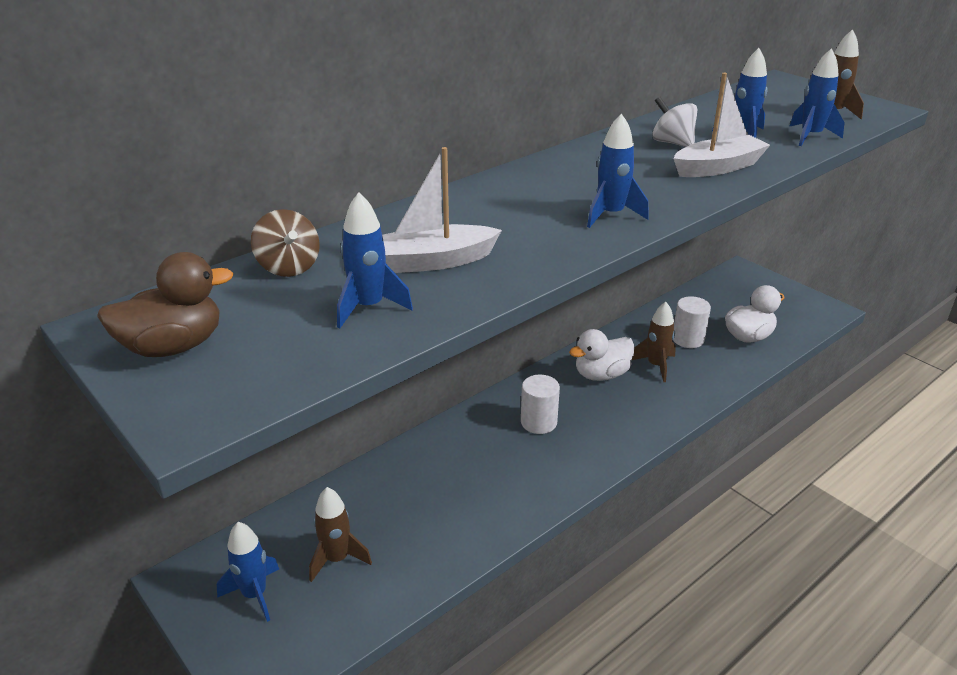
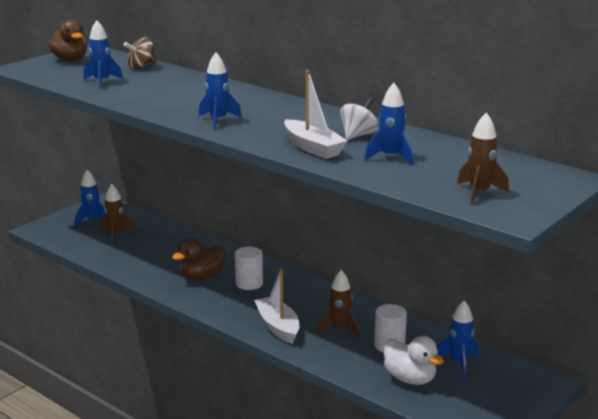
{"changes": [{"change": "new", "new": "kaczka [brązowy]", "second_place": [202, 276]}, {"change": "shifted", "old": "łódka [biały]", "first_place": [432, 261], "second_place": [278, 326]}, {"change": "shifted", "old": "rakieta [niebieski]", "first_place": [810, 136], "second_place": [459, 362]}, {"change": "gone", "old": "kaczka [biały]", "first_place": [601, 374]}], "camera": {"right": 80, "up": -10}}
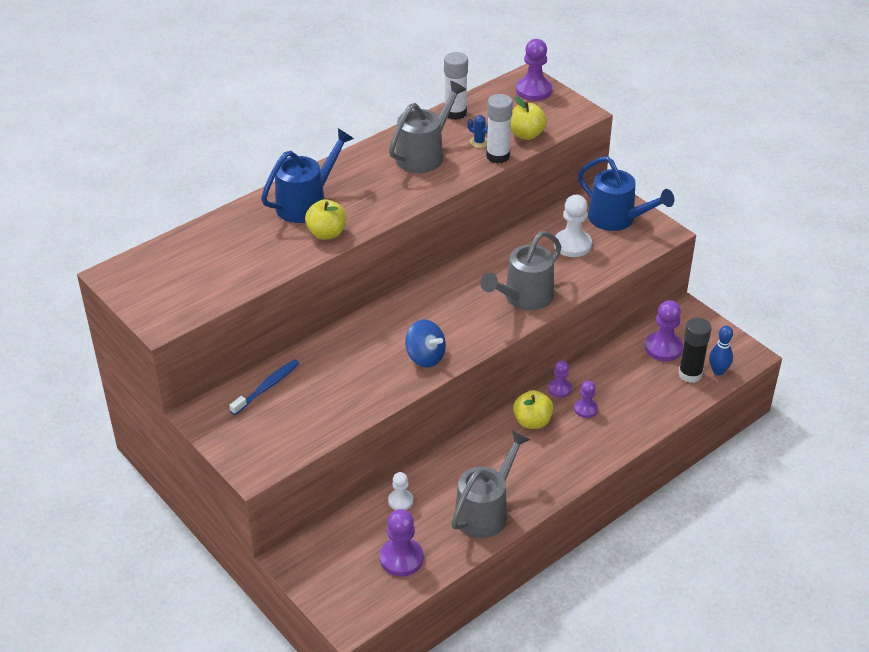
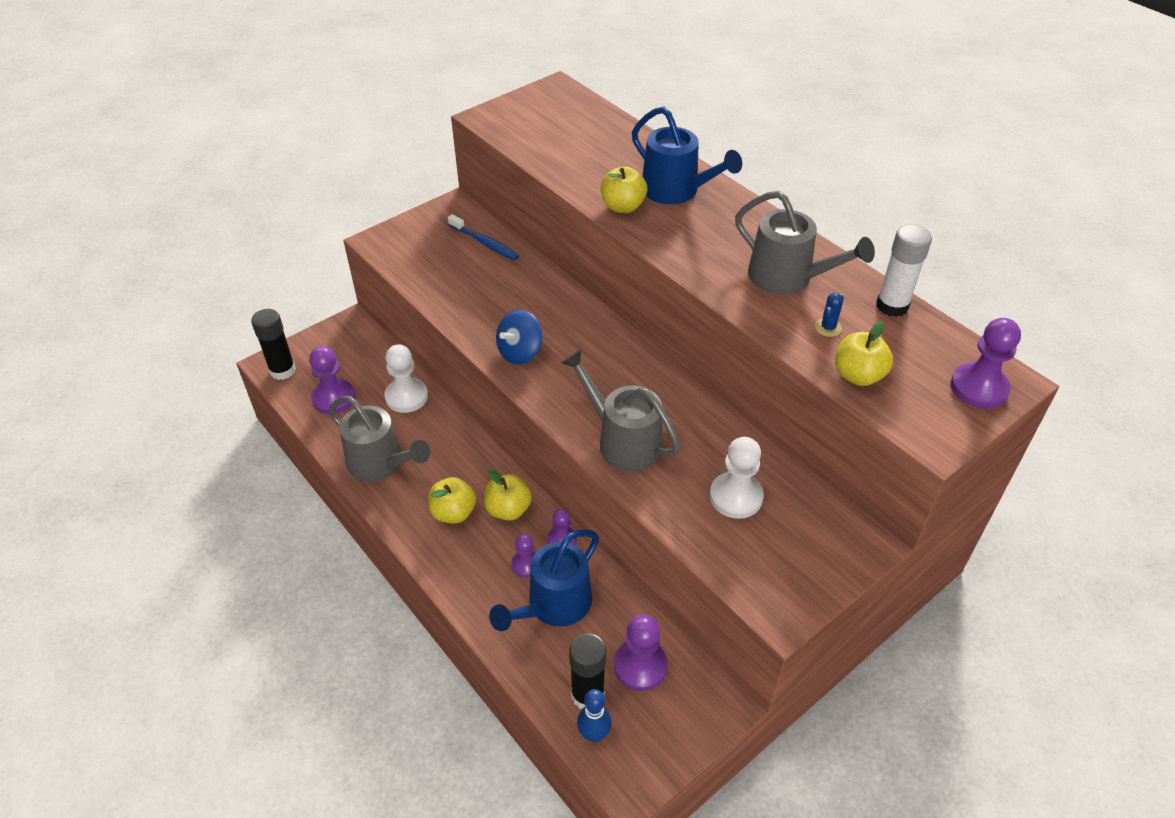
{"changes": [{"change": "new", "new": "klej w sztyfcie [czarny]", "second_place": [282, 370]}, {"change": "scaled", "old": "pionek [biały]", "first_place": [400, 501], "second_place": [406, 397], "factor": 1.67}, {"change": "new", "new": "jabłko [żółty]", "second_place": [453, 513]}, {"change": "shifted", "old": "konewka [niebieski]", "first_place": [617, 219], "second_place": [553, 606]}, {"change": "gone", "old": "klej w sztyfcie [biały]", "first_place": [498, 156]}], "camera": {"right": 90, "up": 5}}
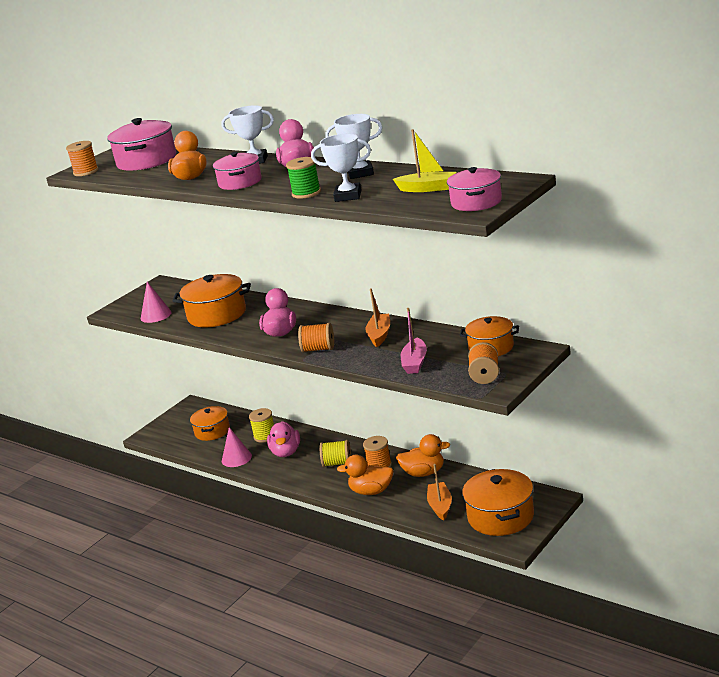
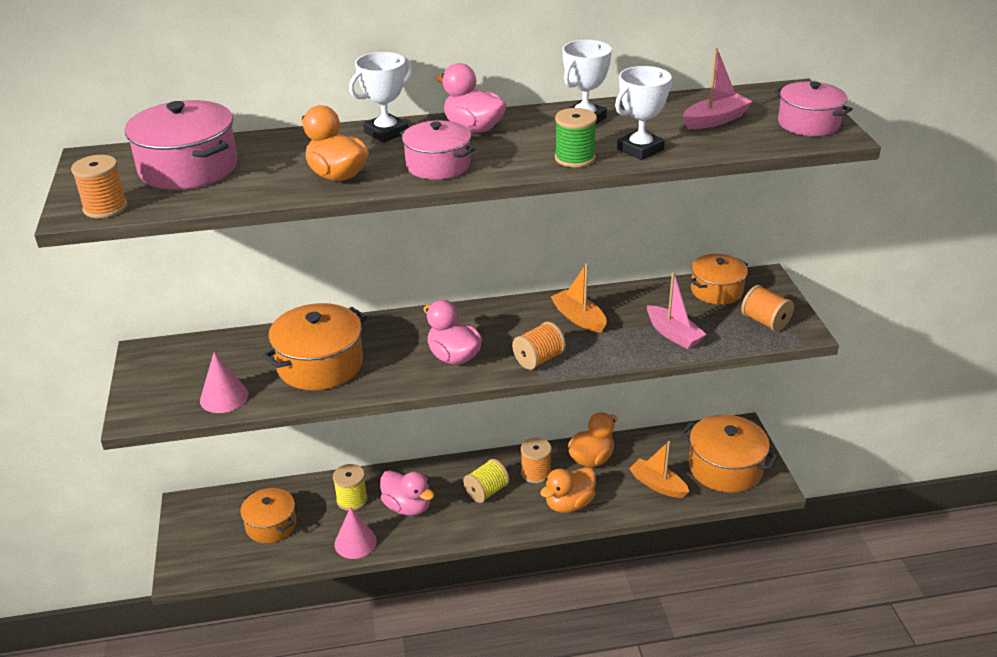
{"changes": [{"change": "repainted", "old": "łódka [żółty]", "new": "łódka [różowy]", "first_place": [428, 188], "second_place": [715, 120]}], "camera": {"right": -50, "up": 10}}
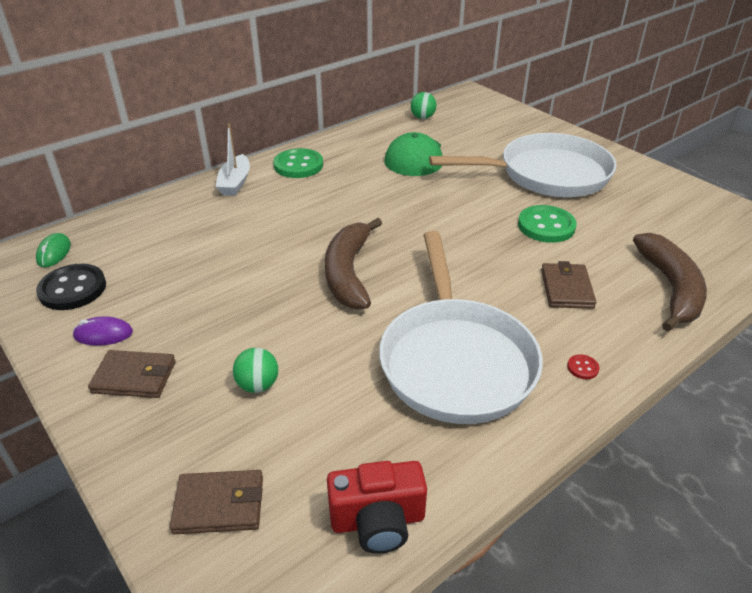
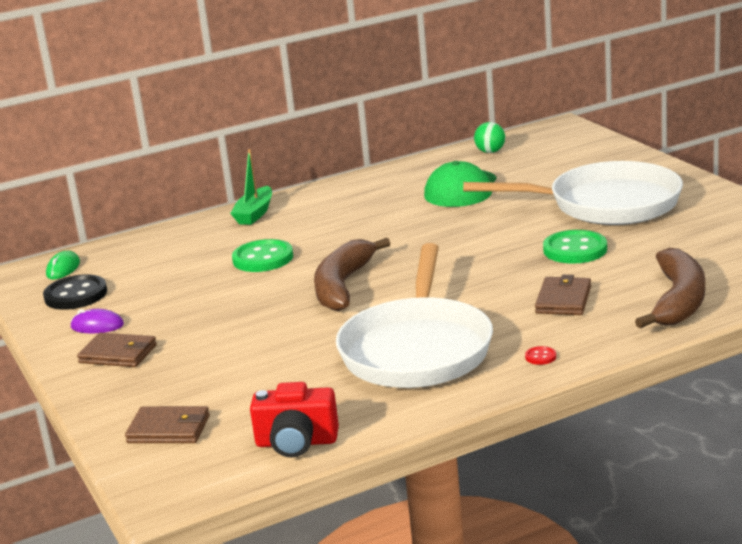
{"changes": [{"change": "repainted", "old": "łódka [biały]", "new": "łódka [zielony]", "first_place": [235, 183], "second_place": [254, 214]}, {"change": "shifted", "old": "guzik [zielony]", "first_place": [298, 165], "second_place": [263, 258]}, {"change": "gone", "old": "piłka [zielony]", "first_place": [258, 385]}], "camera": {"right": 15, "up": -15}}
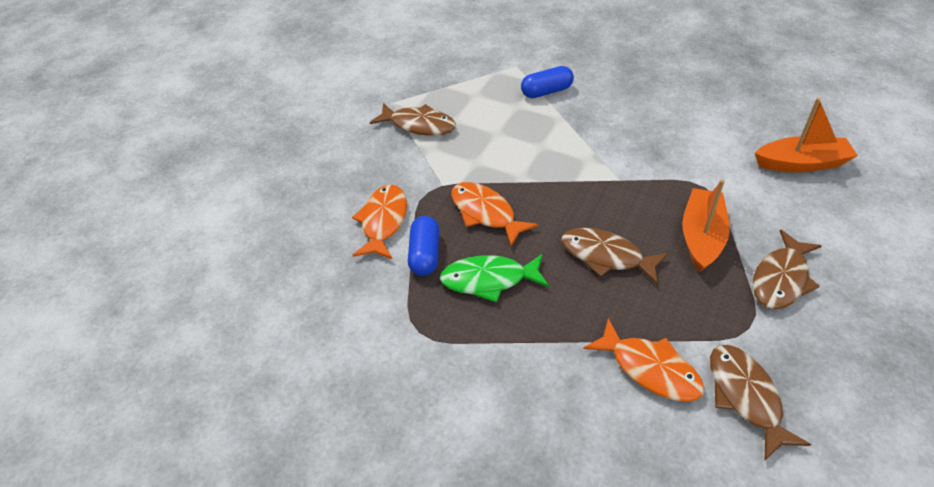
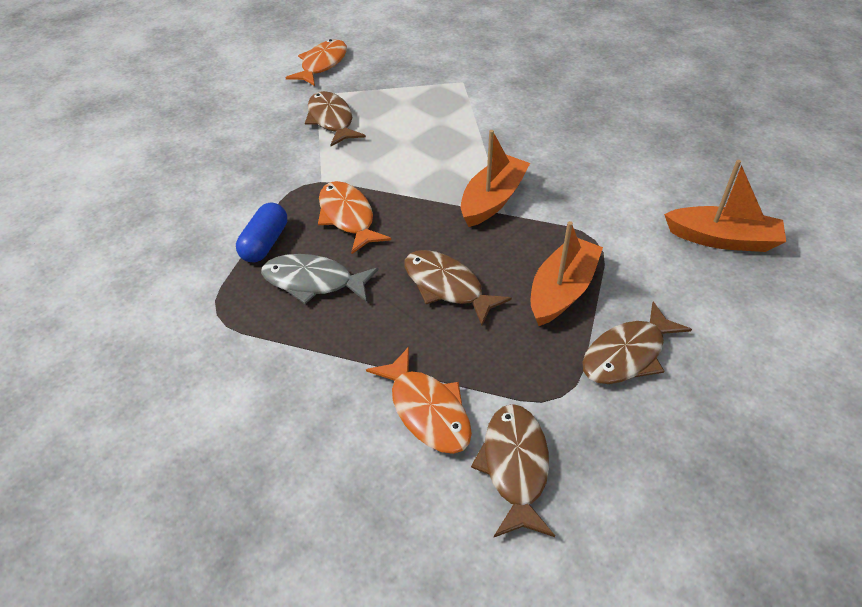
{"changes": [{"change": "repainted", "old": "ryba [zielony]", "new": "ryba [szary]", "first_place": [489, 280], "second_place": [313, 282]}, {"change": "shifted", "old": "ryba [pomarańczowy]", "first_place": [383, 222], "second_place": [322, 64]}, {"change": "rotated", "old": "ryba [brązowy]", "first_place": [419, 125], "second_place": [331, 120], "degrees": -150}, {"change": "new", "new": "łódka [pomarańczowy]", "second_place": [492, 200]}, {"change": "gone", "old": "kapsułka [niebieski]", "first_place": [546, 91]}], "camera": {"right": 15, "up": 0}}
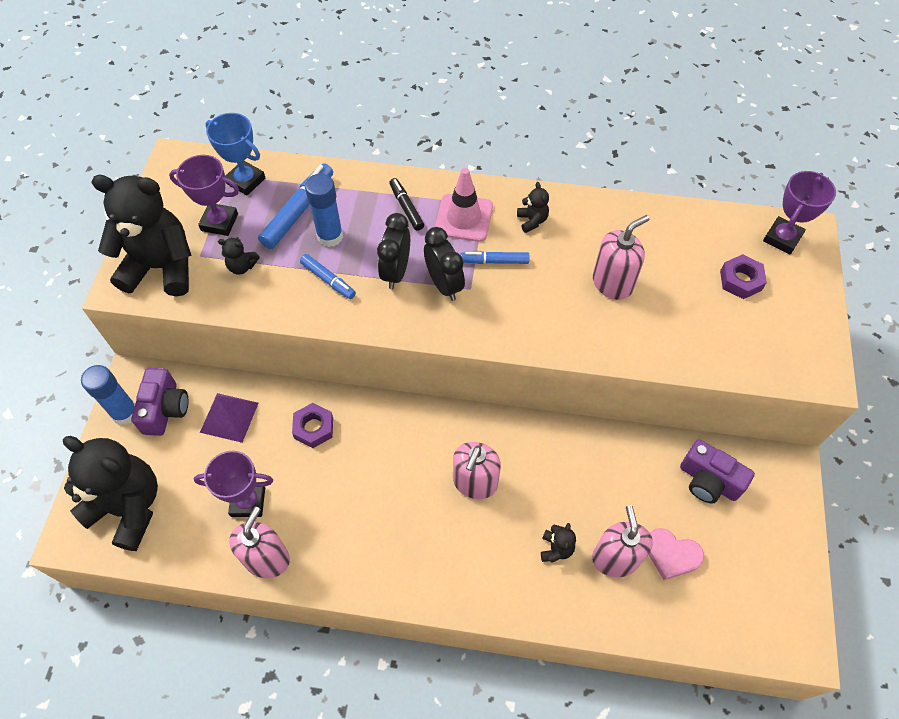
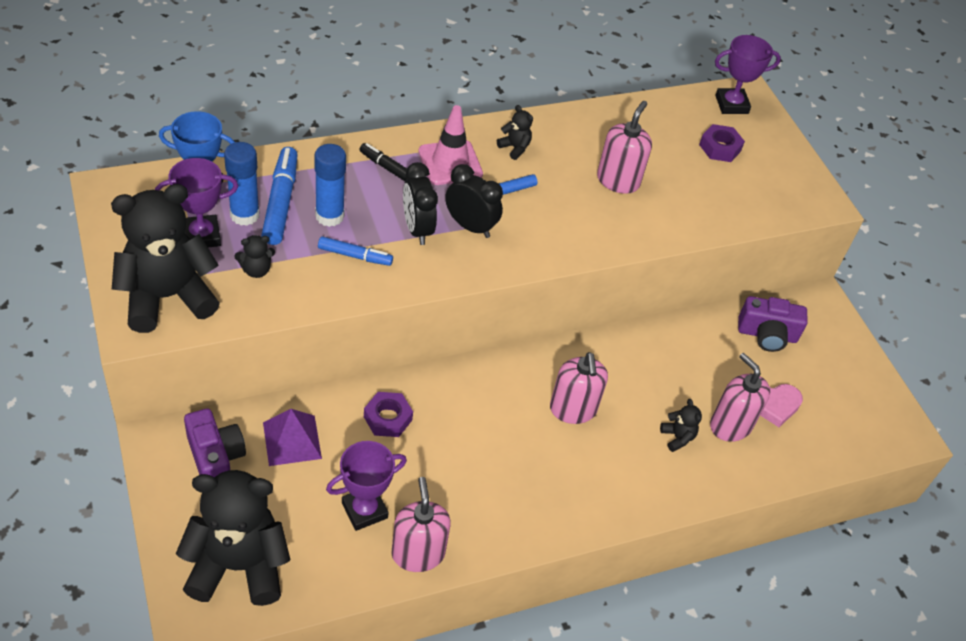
{"changes": [{"change": "shifted", "old": "klej w sztyfcie [niebieski]", "first_place": [125, 413], "second_place": [244, 215]}, {"change": "rotated", "old": "puchar [fioletowy]", "first_place": [782, 238], "second_place": [731, 104], "degrees": 75}], "camera": {"right": -35, "up": -10}}
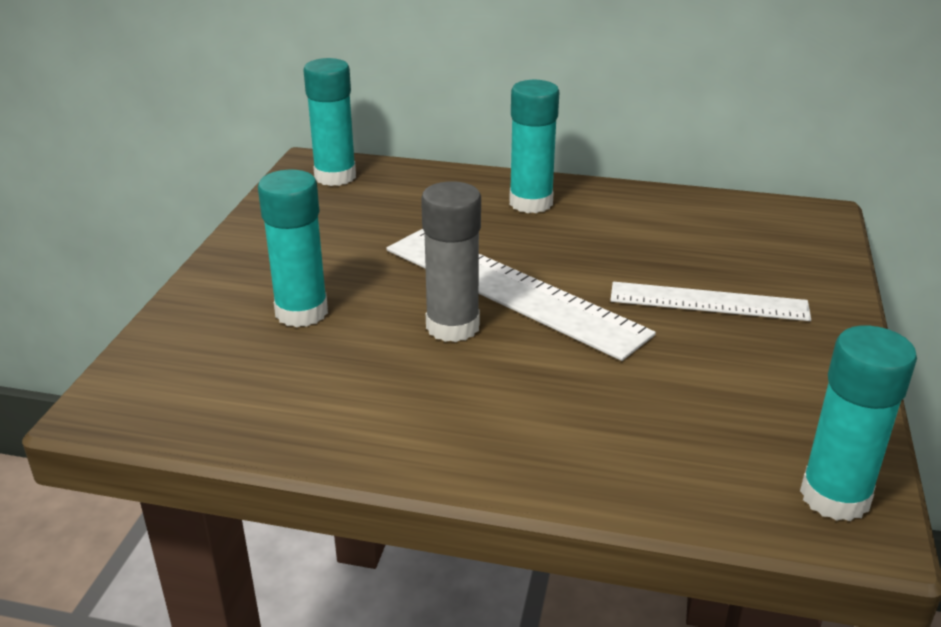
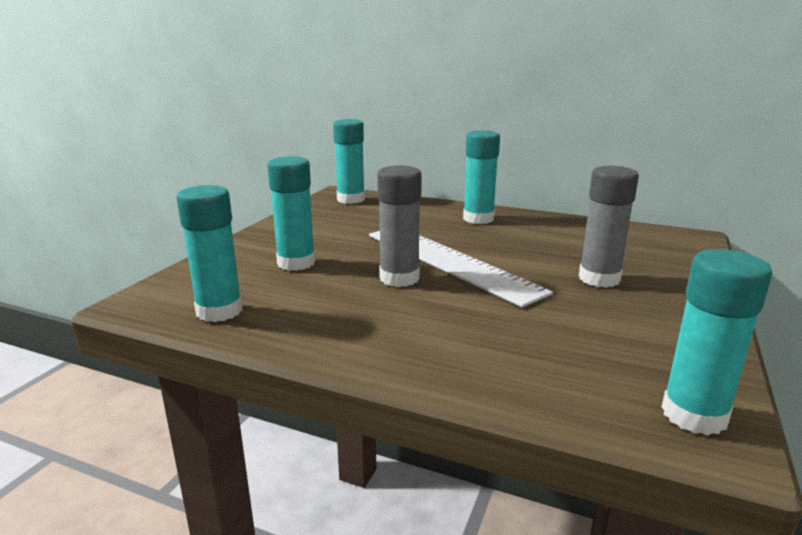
{"changes": [{"change": "new", "new": "klej w sztyfcie [turkusowy]", "second_place": [219, 311]}, {"change": "swapped", "old": "linijka [biały]", "new": "klej w sztyfcie [szary]", "first_place": [708, 302], "second_place": [599, 279]}], "camera": {"right": 10, "up": -10}}
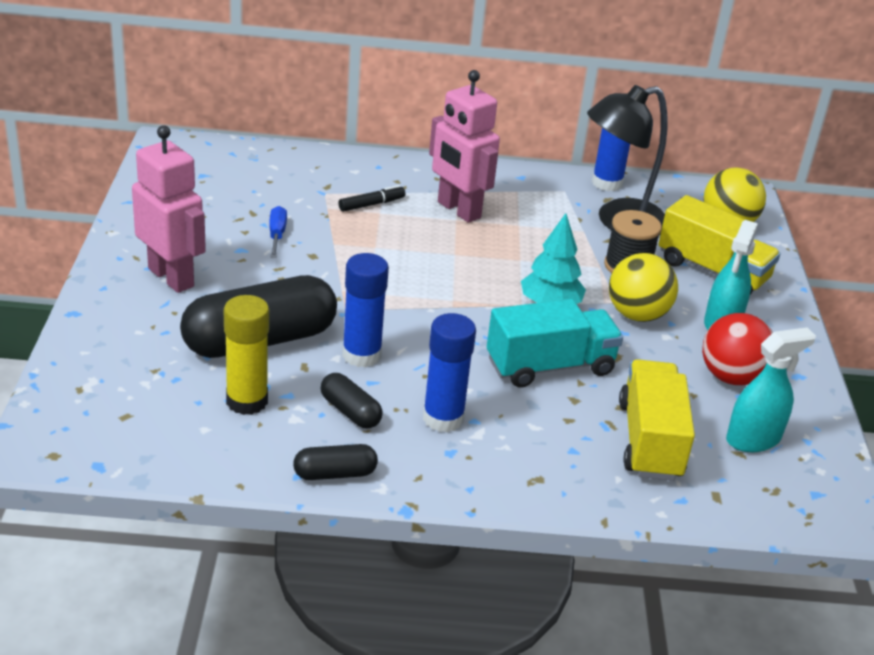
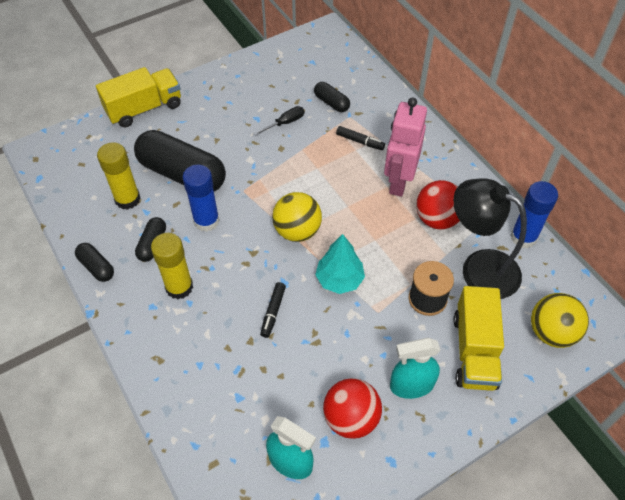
{"changes": [{"change": "shifted", "old": "ciężarówka [żółty]", "first_place": [650, 440], "second_place": [144, 108]}, {"change": "repainted", "old": "klej w sztyfcie [niebieski]", "new": "klej w sztyfcie [żółty]", "first_place": [443, 418], "second_place": [179, 287]}, {"change": "repainted", "old": "śrubokręt [niebieski]", "new": "śrubokręt [czarny]", "first_place": [277, 235], "second_place": [285, 123]}, {"change": "swapped", "old": "ciężarówka [turkusowy]", "new": "flamaster [czarny]", "first_place": [550, 366], "second_place": [273, 312]}, {"change": "shifted", "old": "piłka [żółty]", "first_place": [637, 315], "second_place": [297, 231]}, {"change": "new", "new": "kapsułka [czarny]", "second_place": [331, 103]}, {"change": "new", "new": "piłka [czerwony]", "second_place": [437, 219]}, {"change": "gone", "old": "robot [różowy]", "first_place": [171, 277]}], "camera": {"right": 60, "up": 20}}
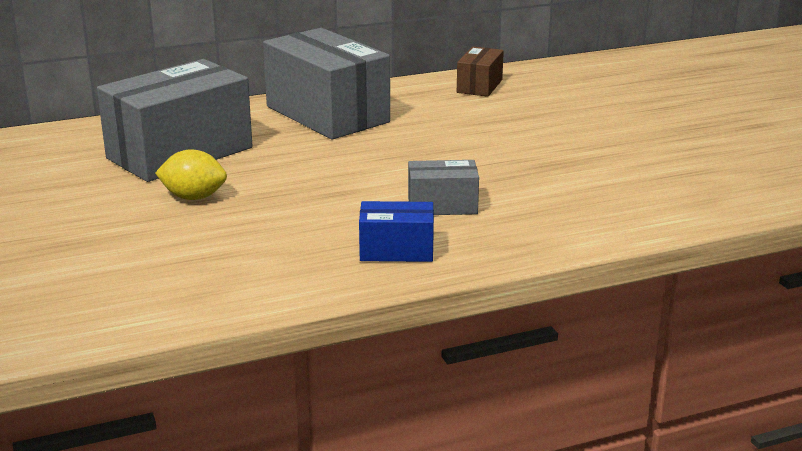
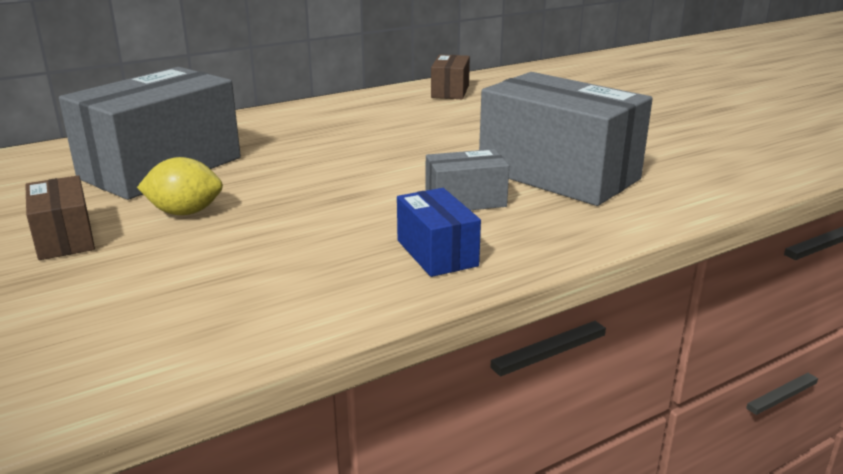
{"changes": [{"change": "new", "new": "pudełko [brązowy]", "second_place": [64, 238]}, {"change": "rotated", "old": "pudełko [niebieski]", "first_place": [396, 251], "second_place": [436, 253], "degrees": 75}, {"change": "shifted", "old": "pudełko [szary]", "first_place": [327, 114], "second_place": [558, 174]}], "camera": {"right": -10, "up": 0}}
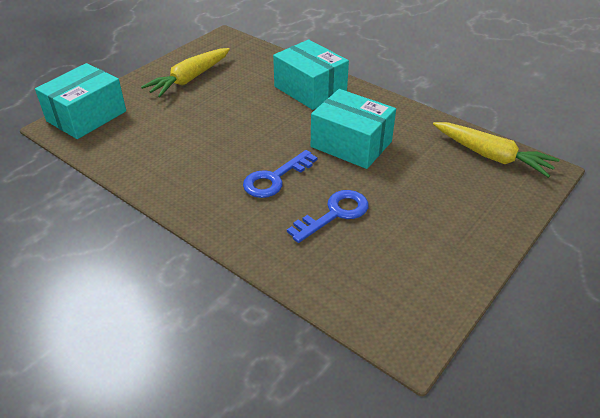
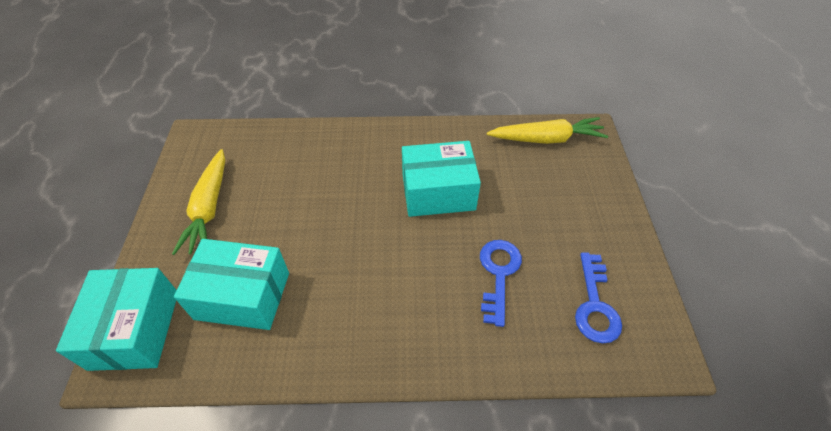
{"changes": [{"change": "shifted", "old": "pudełko [turkusowy]", "first_place": [310, 89], "second_place": [242, 296]}, {"change": "shifted", "old": "klucz [niebieski]", "first_place": [275, 178], "second_place": [595, 305]}], "camera": {"right": -40, "up": 10}}
